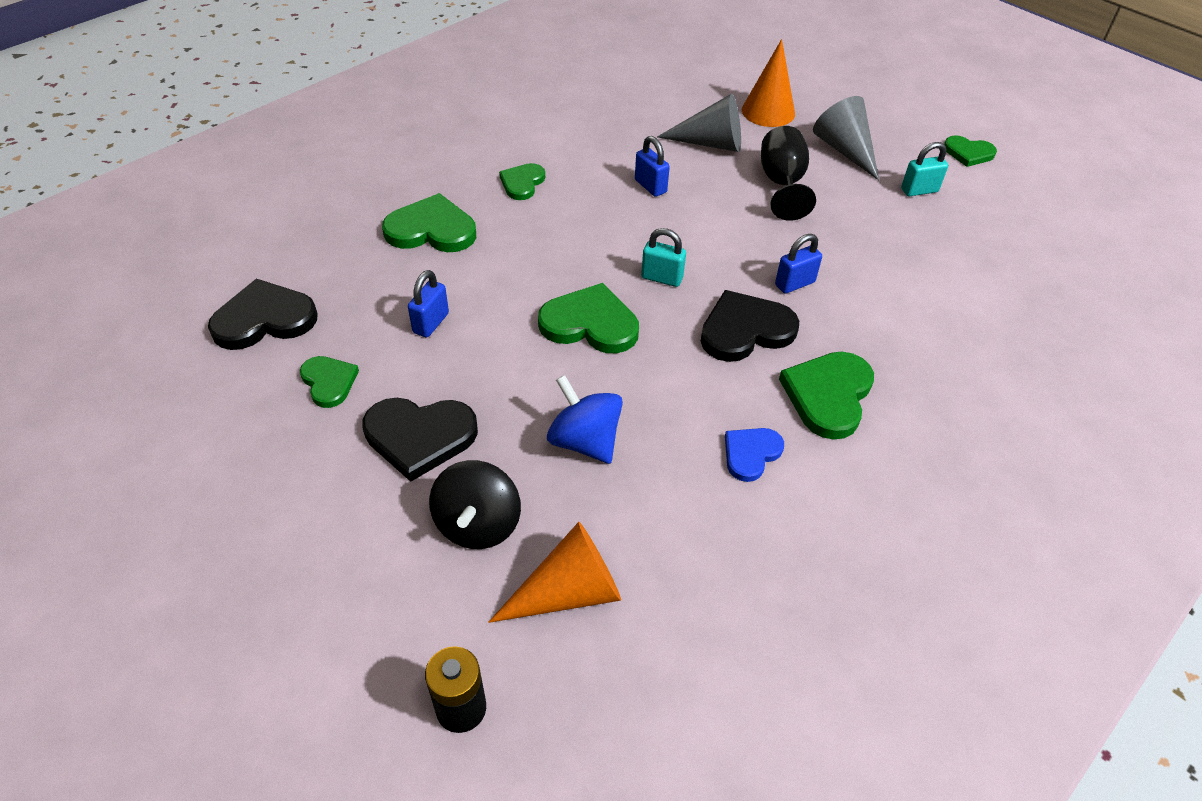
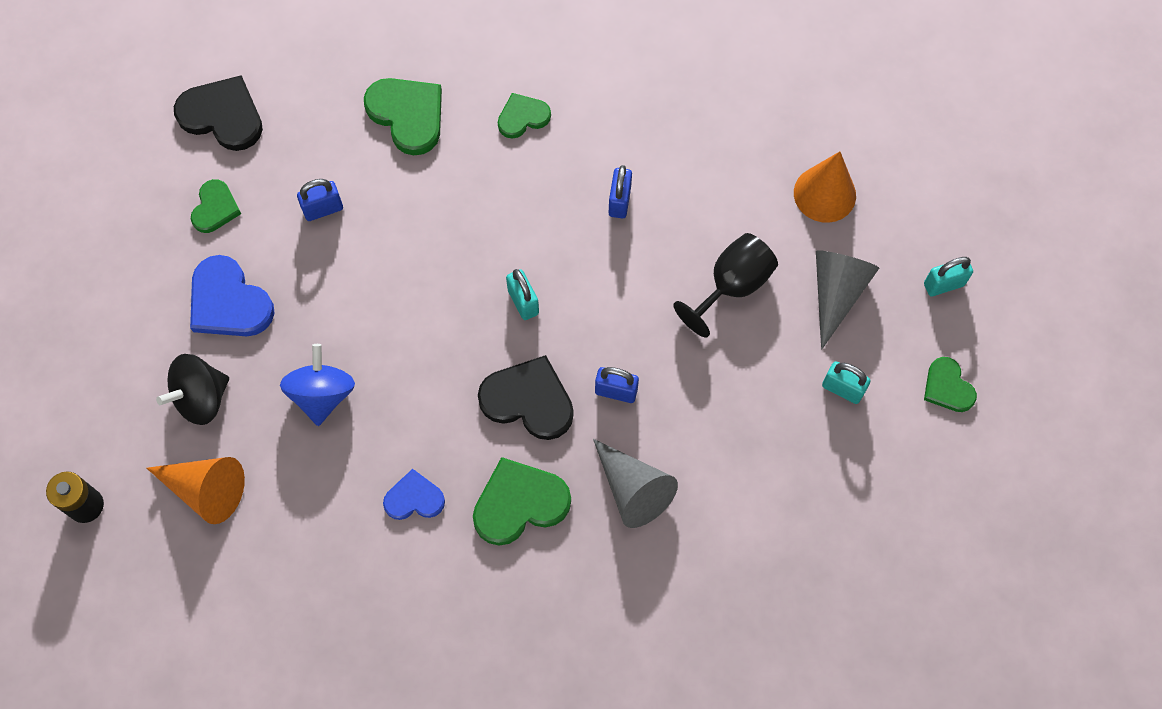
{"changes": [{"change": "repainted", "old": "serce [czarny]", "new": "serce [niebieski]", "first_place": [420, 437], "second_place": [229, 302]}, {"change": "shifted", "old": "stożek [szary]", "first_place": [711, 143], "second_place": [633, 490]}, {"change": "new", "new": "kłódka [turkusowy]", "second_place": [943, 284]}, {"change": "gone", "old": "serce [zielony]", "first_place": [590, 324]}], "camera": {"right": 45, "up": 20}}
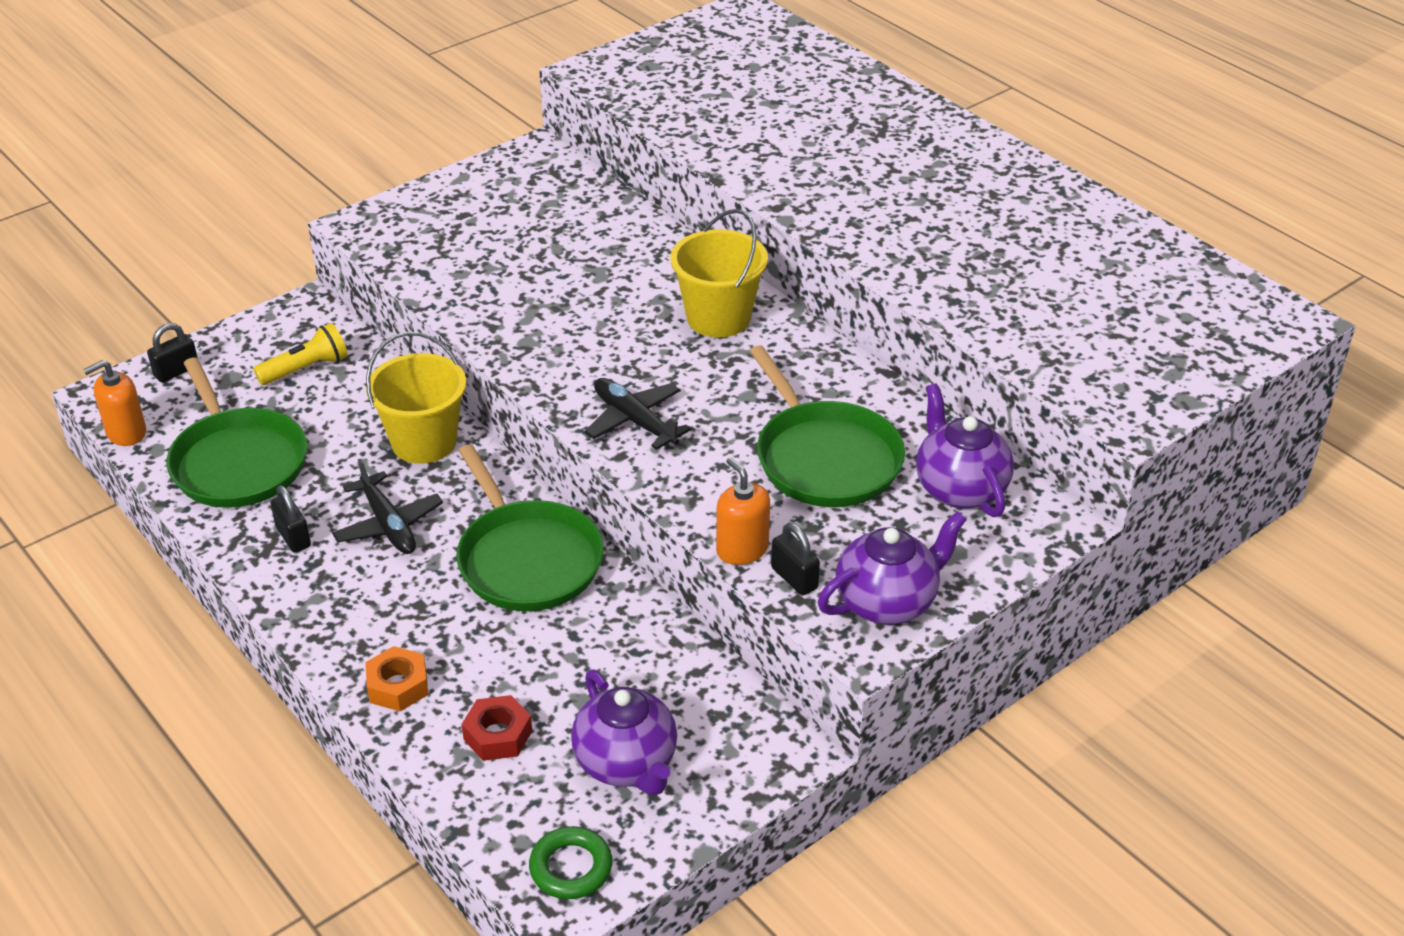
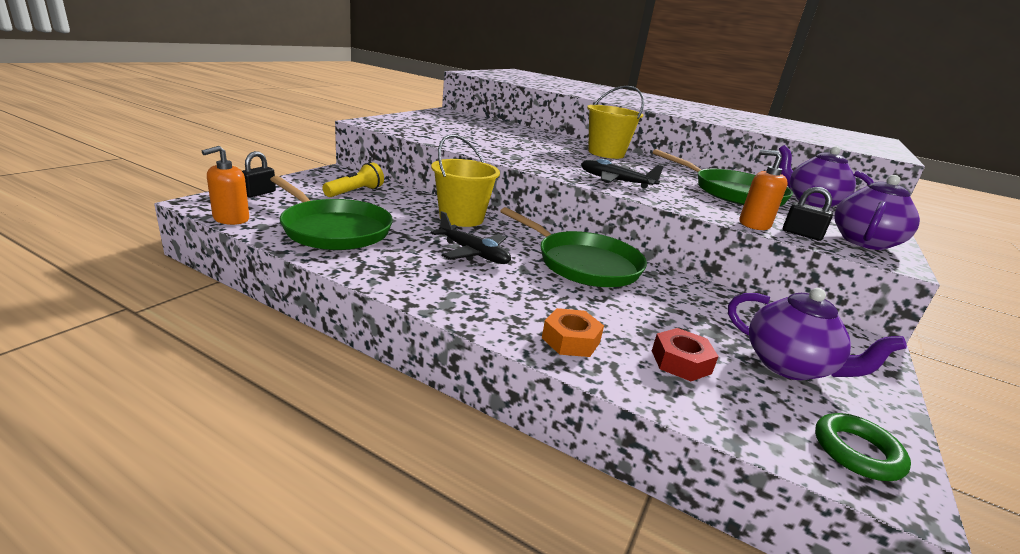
{"changes": [{"change": "gone", "old": "kłódka [czarny]", "first_place": [293, 537]}], "camera": {"right": -25, "up": -15}}
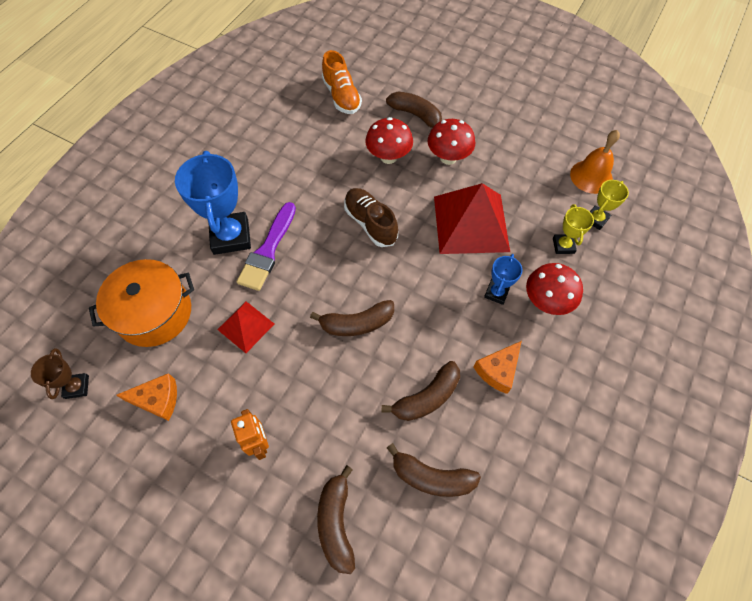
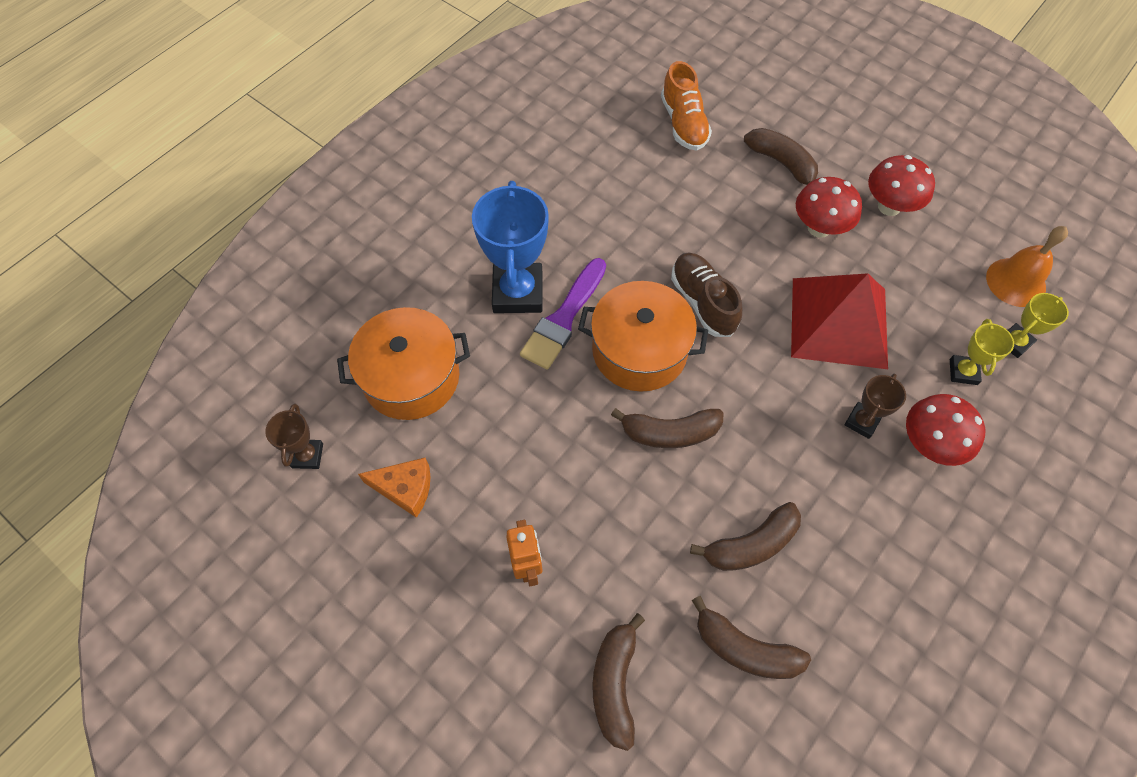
{"changes": [{"change": "new", "new": "garnek [pomarańczowy]", "second_place": [639, 350]}, {"change": "repainted", "old": "puchar [niebieski]", "new": "puchar [brązowy]", "first_place": [496, 293], "second_place": [862, 422]}, {"change": "shifted", "old": "grzyb [czerwony]", "first_place": [388, 157], "second_place": [889, 206]}, {"change": "gone", "old": "piramida [czerwony]", "first_place": [245, 326]}, {"change": "gone", "old": "ser [pomarańczowy]", "first_place": [498, 370]}], "camera": {"right": 10, "up": 0}}
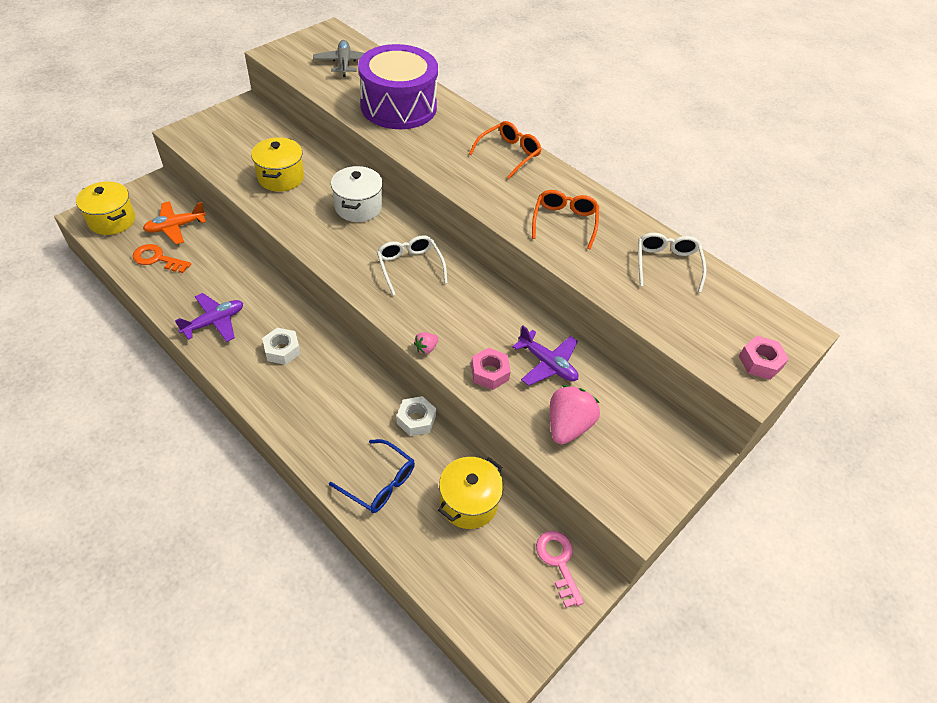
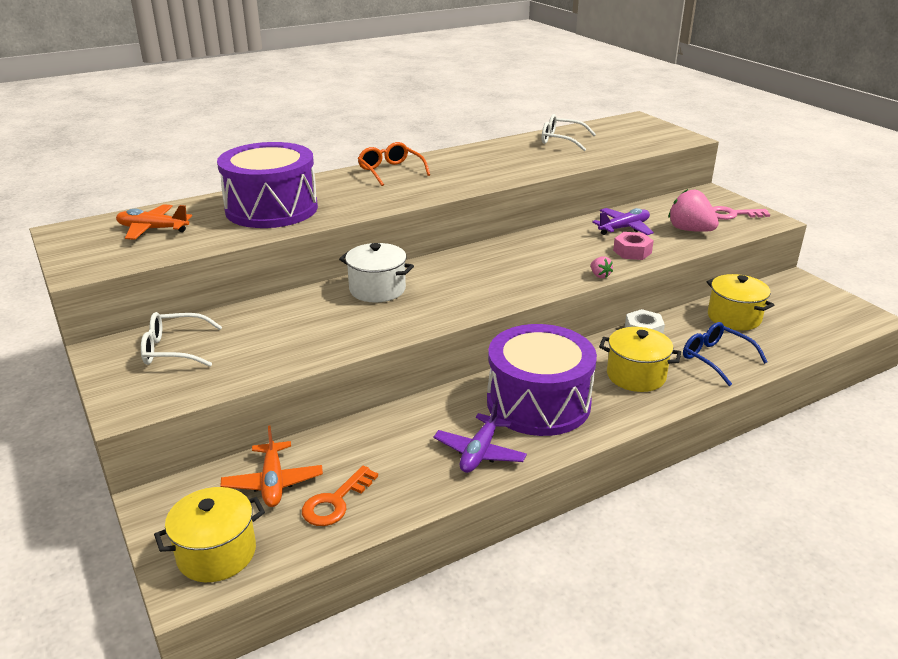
{"changes": [{"change": "repainted", "old": "samolot [szary]", "new": "samolot [pomarańczowy]", "first_place": [344, 63], "second_place": [153, 229]}, {"change": "shifted", "old": "okulary [biały]", "first_place": [410, 267], "second_place": [175, 349]}, {"change": "rotated", "old": "samolot [fioletowy]", "first_place": [214, 322], "second_place": [480, 452], "degrees": -135}, {"change": "swapped", "old": "nakrętka [biały]", "new": "bęben [fioletowy]", "first_place": [282, 350], "second_place": [538, 402]}, {"change": "shifted", "old": "garnek [żółty]", "first_place": [281, 177], "second_place": [636, 376]}, {"change": "rotated", "old": "okulary [niebieski]", "first_place": [378, 482], "second_place": [716, 359], "degrees": -90}, {"change": "shifted", "old": "klucz [różowy]", "first_place": [558, 562], "second_place": [732, 214]}, {"change": "gone", "old": "okulary [pomarańczowy]", "first_place": [564, 222]}, {"change": "gone", "old": "nakrętka [różowy]", "first_place": [760, 362]}], "camera": {"right": -70, "up": -20}}
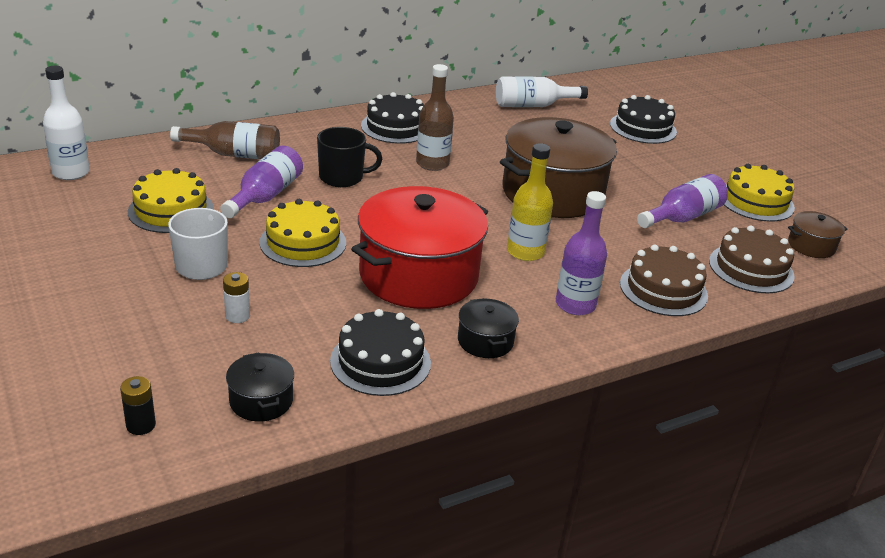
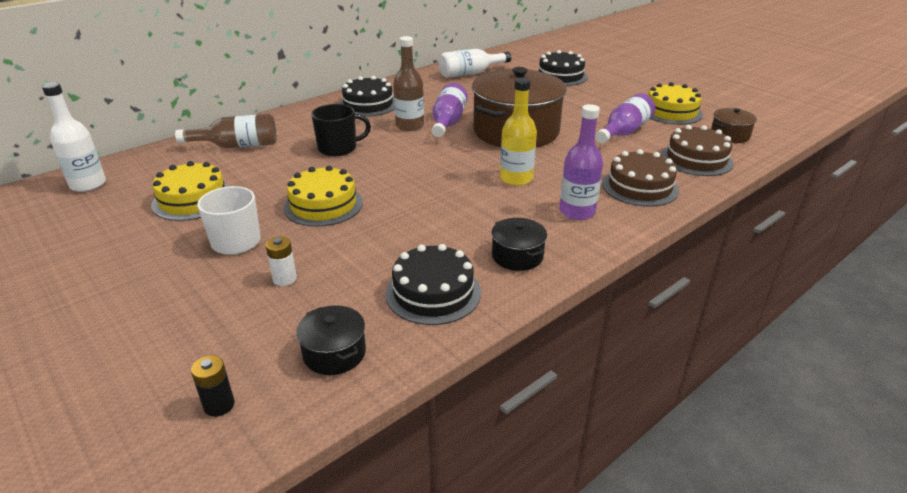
{"changes": [{"change": "shifted", "old": "butelka [fioletowy]", "first_place": [265, 196], "second_place": [448, 122]}, {"change": "gone", "old": "garnek [czerwony]", "first_place": [418, 275]}], "camera": {"right": -10, "up": 0}}
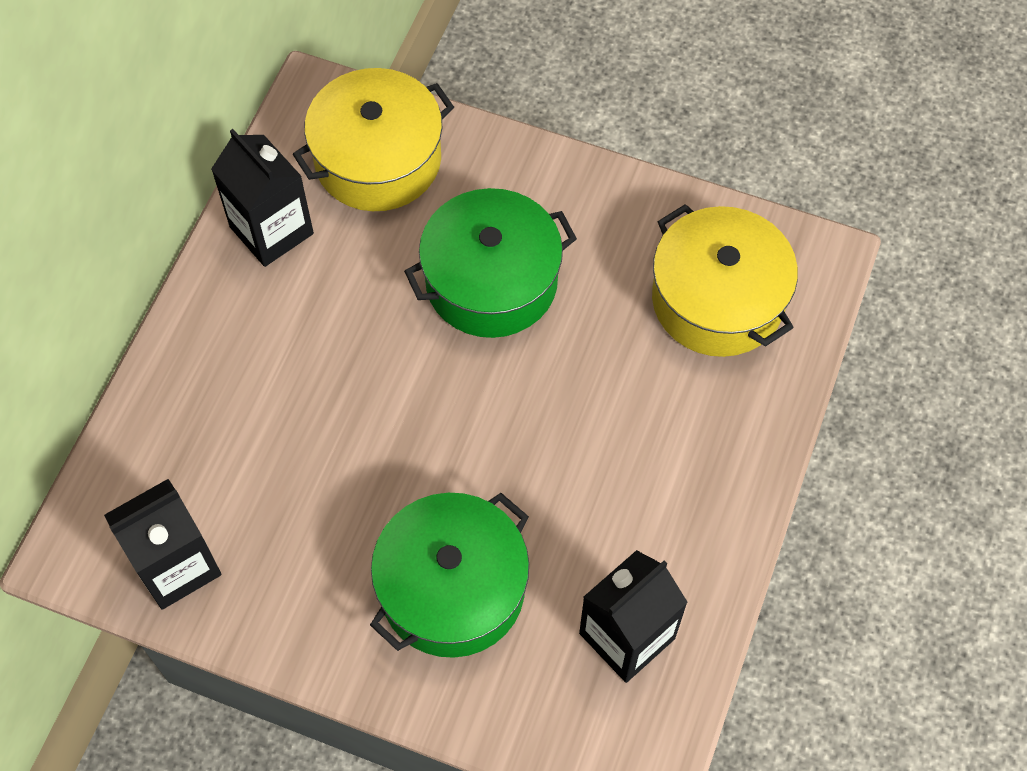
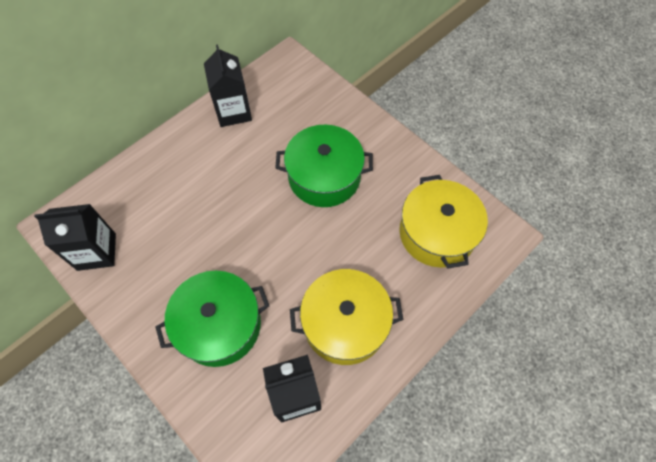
{"changes": [{"change": "shifted", "old": "garnek [żółty]", "first_place": [378, 159], "second_place": [345, 323]}], "camera": {"right": 25, "up": 0}}
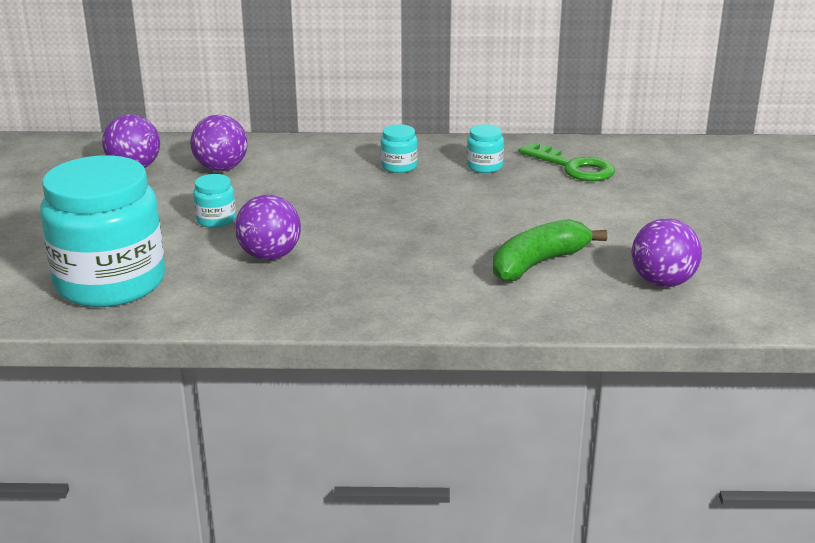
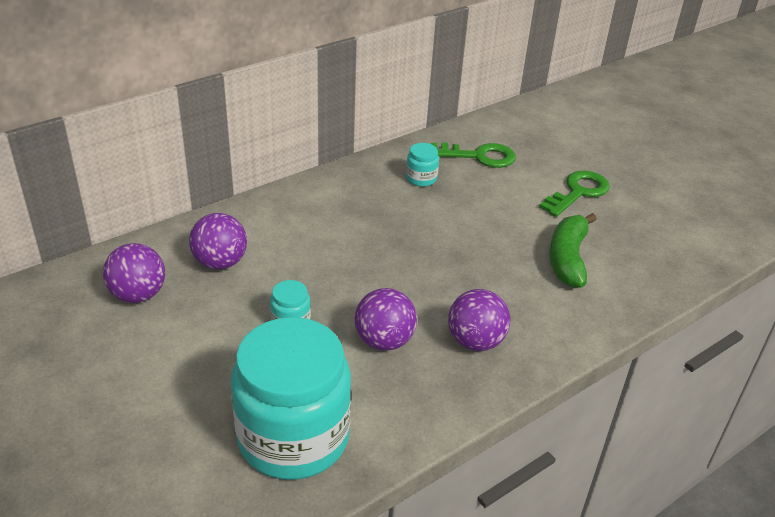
{"changes": [{"change": "shifted", "old": "piłka [fioletowy]", "first_place": [662, 282], "second_place": [475, 341]}, {"change": "new", "new": "klucz [zielony]", "second_place": [578, 192]}, {"change": "gone", "old": "słoik [turkusowy]", "first_place": [399, 166]}], "camera": {"right": -40, "up": 10}}
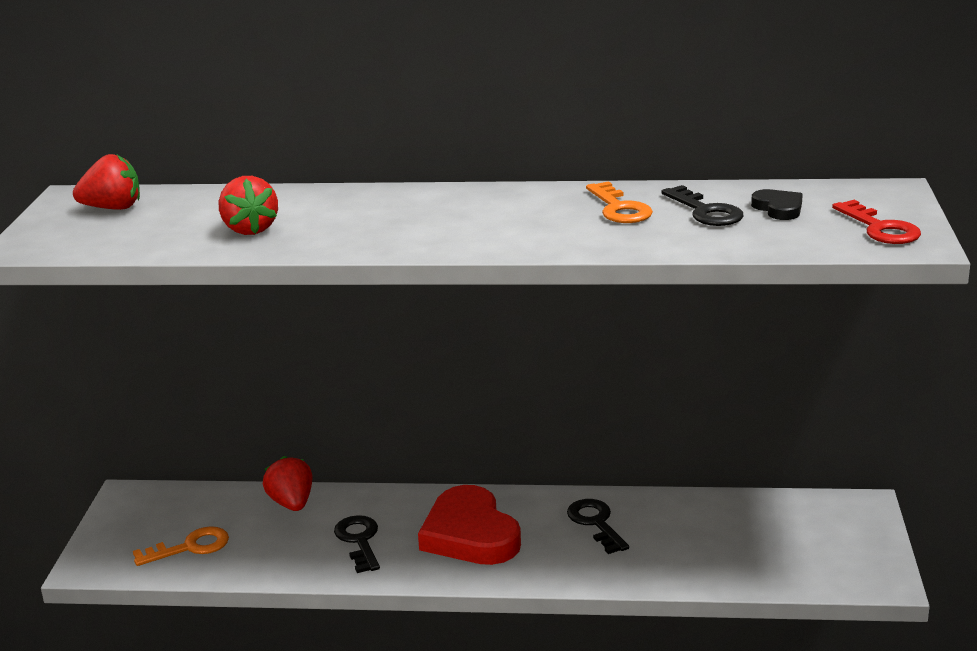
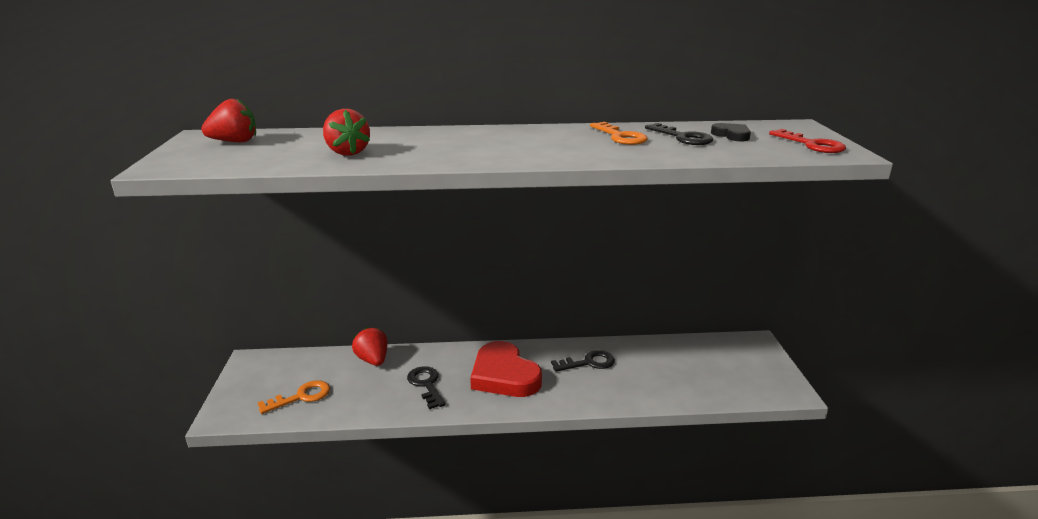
{"changes": [{"change": "rotated", "old": "klucz [czarny]", "first_place": [596, 523], "second_place": [588, 363], "degrees": 105}], "camera": {"right": -10, "up": 0}}
